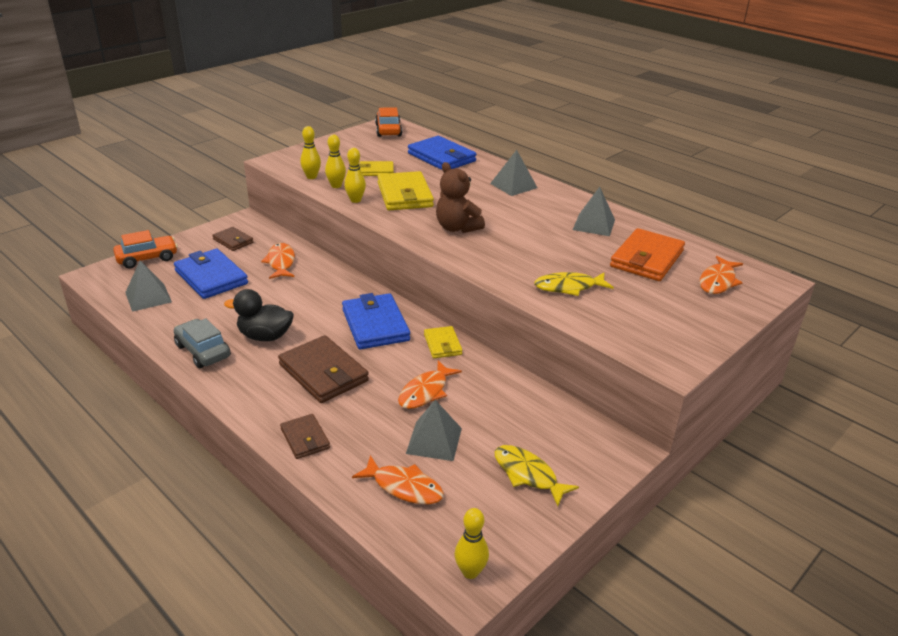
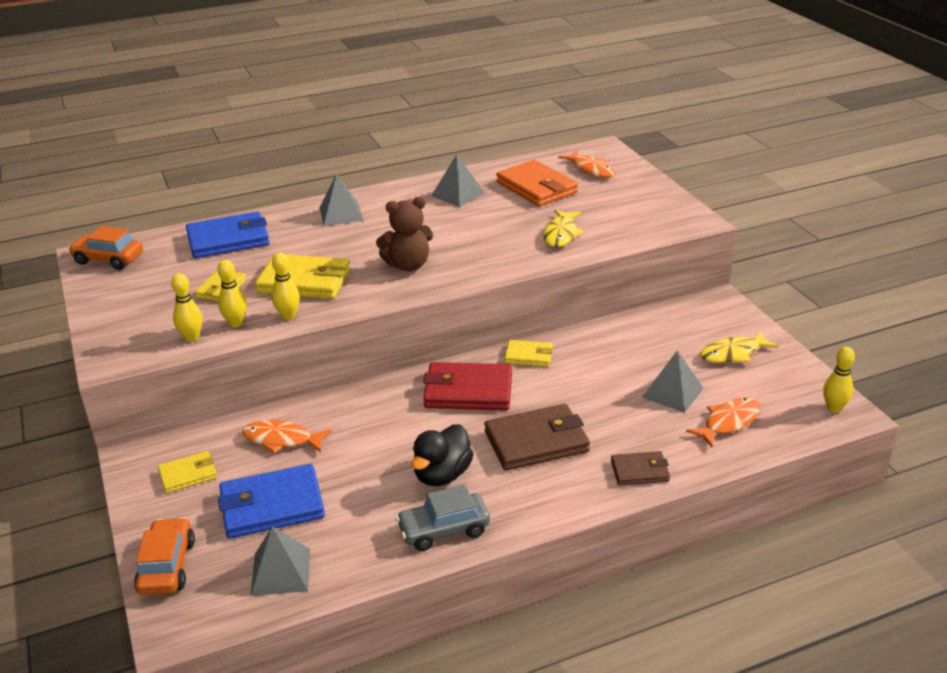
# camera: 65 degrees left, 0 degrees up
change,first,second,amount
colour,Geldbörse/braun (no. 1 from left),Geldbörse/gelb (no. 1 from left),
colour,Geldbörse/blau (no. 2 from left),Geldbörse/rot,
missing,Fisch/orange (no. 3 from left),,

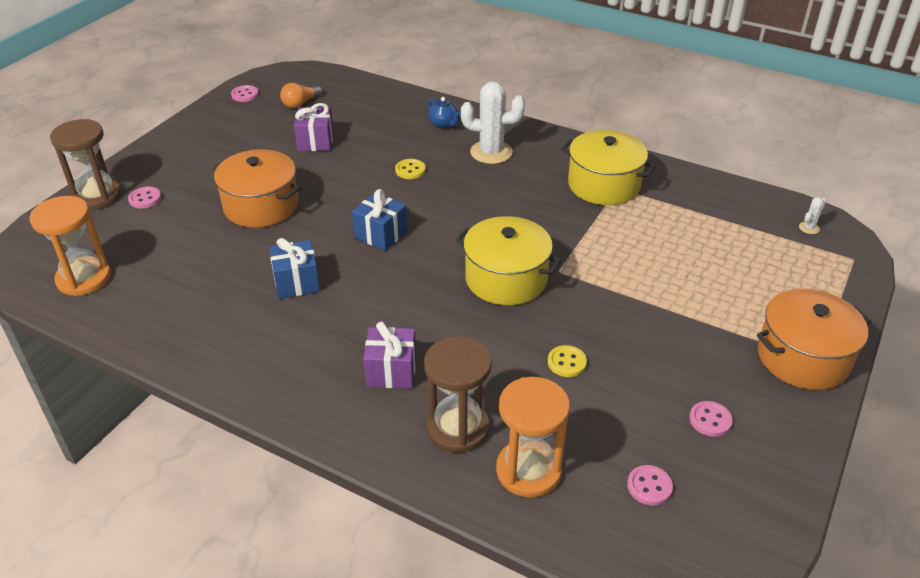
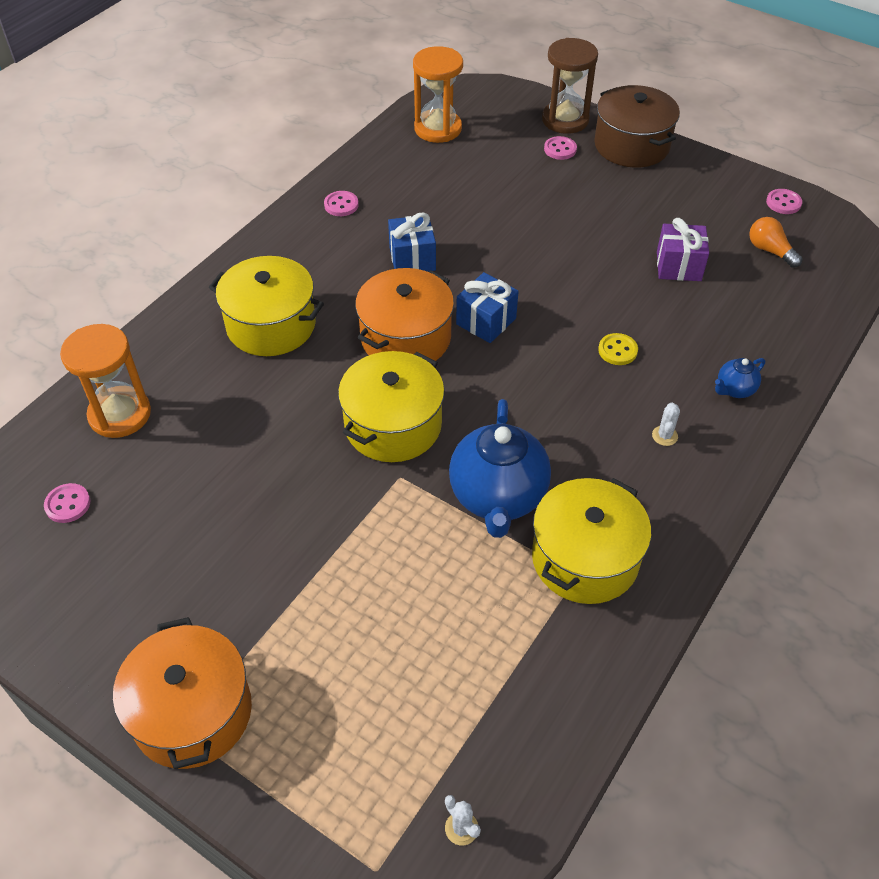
# camera: 95 degrees right, 10 degrees up
change,first,second,amount
size,Kaktus/weiß (no. 1 from left in the first image),Kaktus/weiß (no. 2 from left),x0.43
relocated,Kochtopf/orange (no. 1 from left in the first image),Kochtopf/orange (no. 2 from left),
exchanged,Geschenk/lila (no. 2 from left),Kochtopf/gelb (no. 1 from left),
missing,Sanduhr/braun (no. 2 from left),,
missing,Knopf/gelb (no. 2 from left),,
relocated,Knopf/rosa (no. 4 from left in the first image),Knopf/rosa (no. 2 from left),
appeared,,Kochtopf/braun,
appeared,,Teekanne/blau (no. 1 from left),

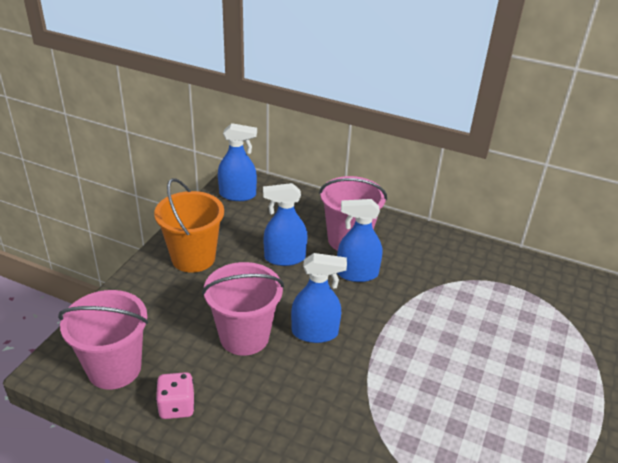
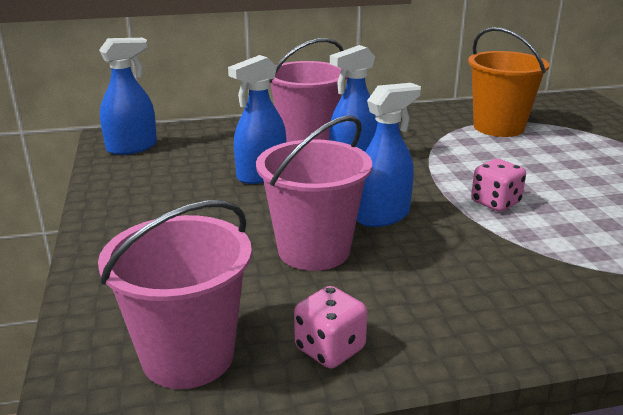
# camera: 35 degrees left, 10 degrees down
change,first,second,amount
relocated,Eimer/orange,,
appeared,,Spielwürfel/rosa (no. 2 from left),

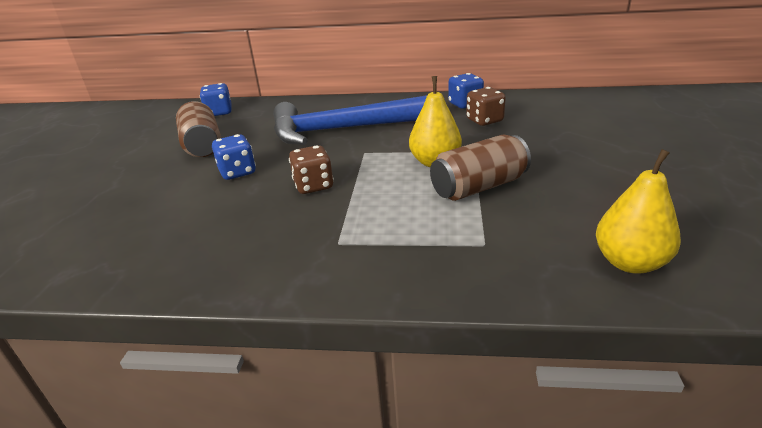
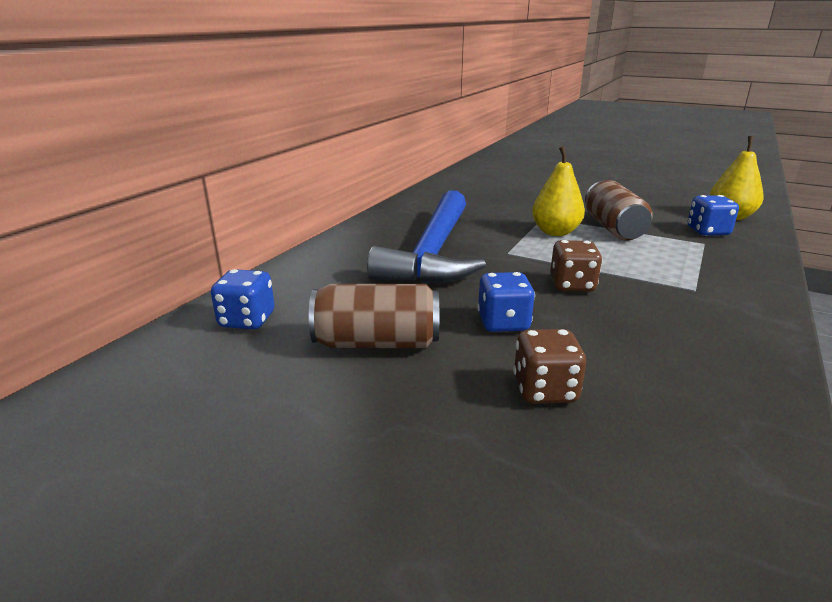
# camera: 70 degrees left, 5 degrees down
change,first,second,amount
relocated,Spielwürfel/blau (no. 3 from left),,
relocated,Spielwürfel/braun (no. 2 from left in the first image),Spielwürfel/braun (no. 1 from left),

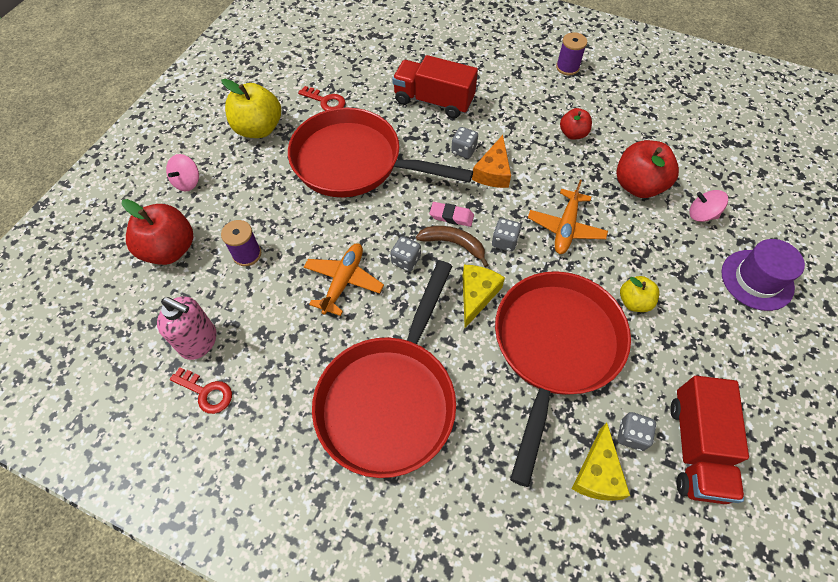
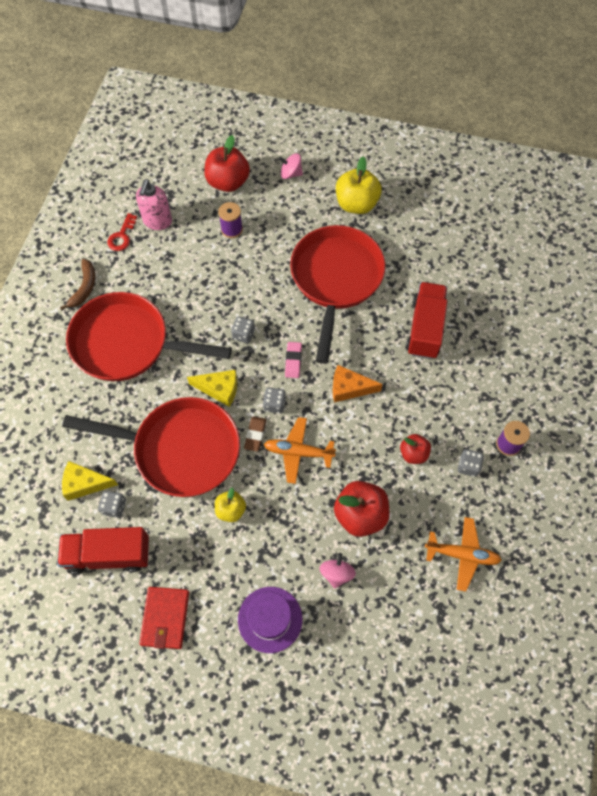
# camera: 80 degrees right, 5 degrees up
change,first,second,amount
missing,Schlüssel/rot (no. 2 from left),,
relocated,Spielwürfel/grau (no. 2 from left in the first image),Spielwürfel/grau (no. 4 from left),
relocated,Banane/braun,,
relocated,Flugzeug/orange (no. 1 from left in the first image),Flugzeug/orange (no. 2 from left),
appeared,,Radiergummi/braun,
appeared,,Geldbörse/rot,

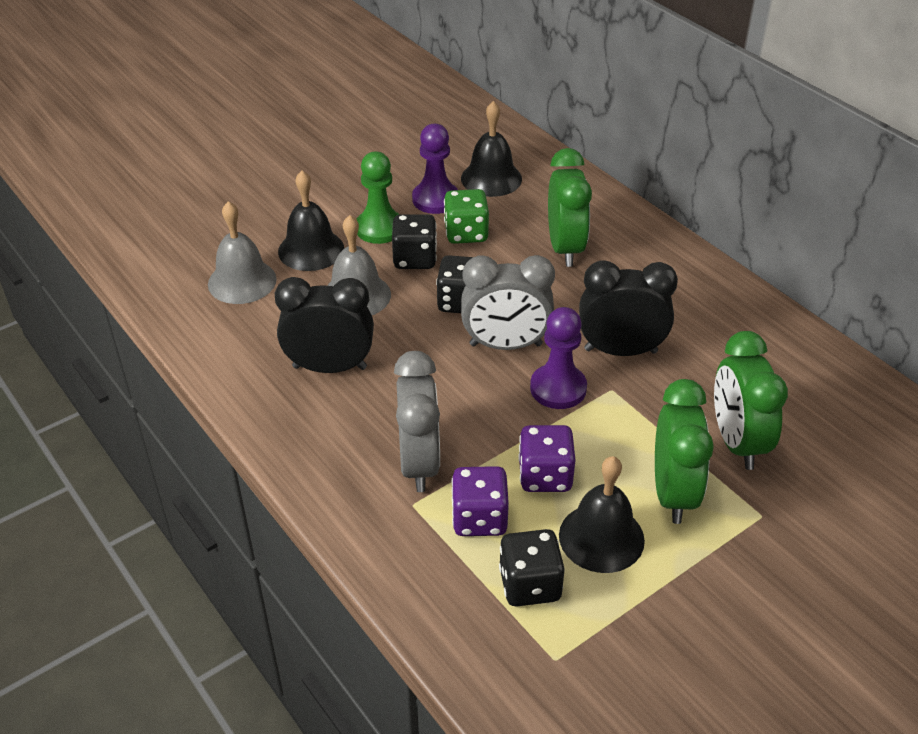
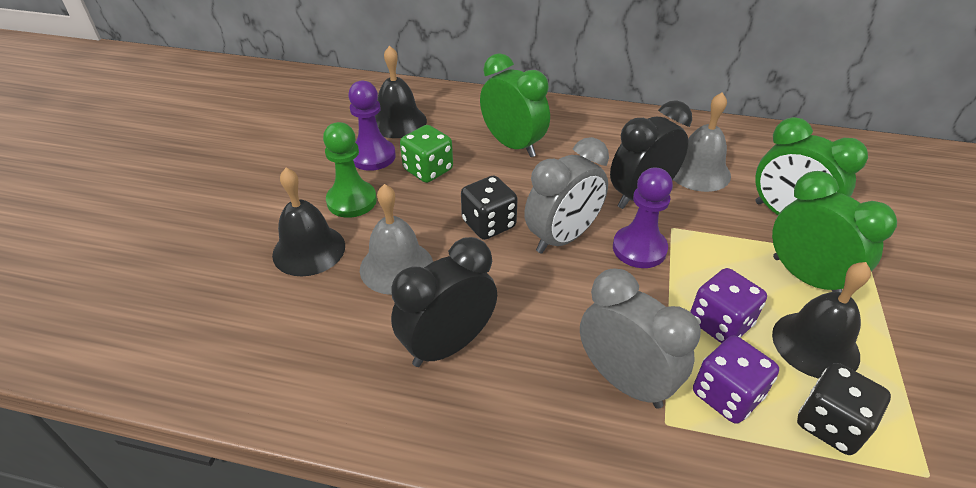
# camera: 40 degrees left, 0 degrees up
change,first,second,amount
relocated,Glocke/grau (no. 1 from left in the first image),Glocke/grau (no. 2 from left),
missing,Spielwürfel/schwarz (no. 1 from left),,

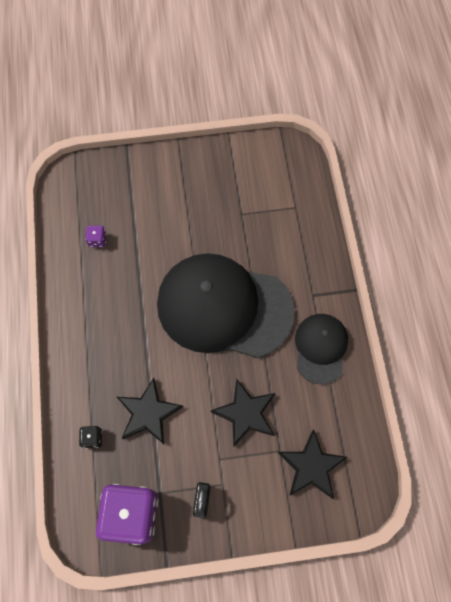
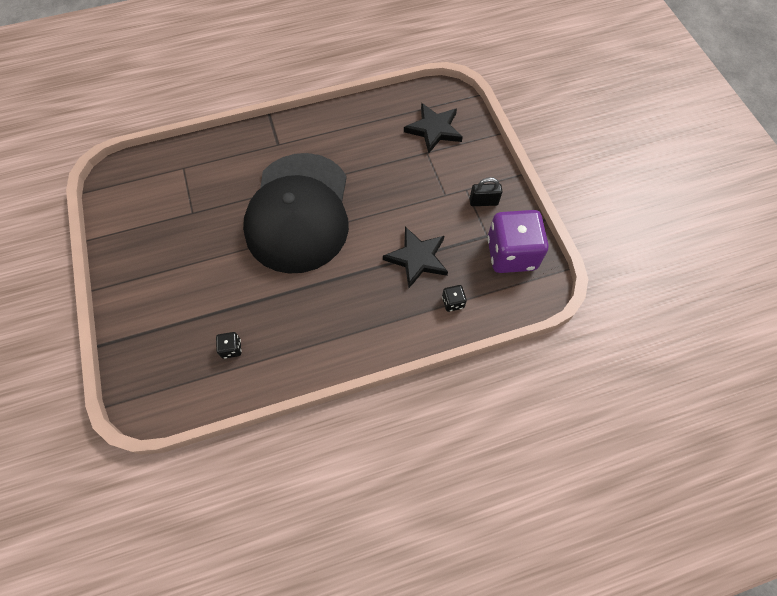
# camera: 100 degrees left, 5 degrees down
change,first,second,amount
colour,Spielwürfel/lila (no. 1 from left),Spielwürfel/schwarz (no. 1 from left),
missing,Kappe/schwarz (no. 2 from left),,
missing,Stern/schwarz (no. 2 from left),,

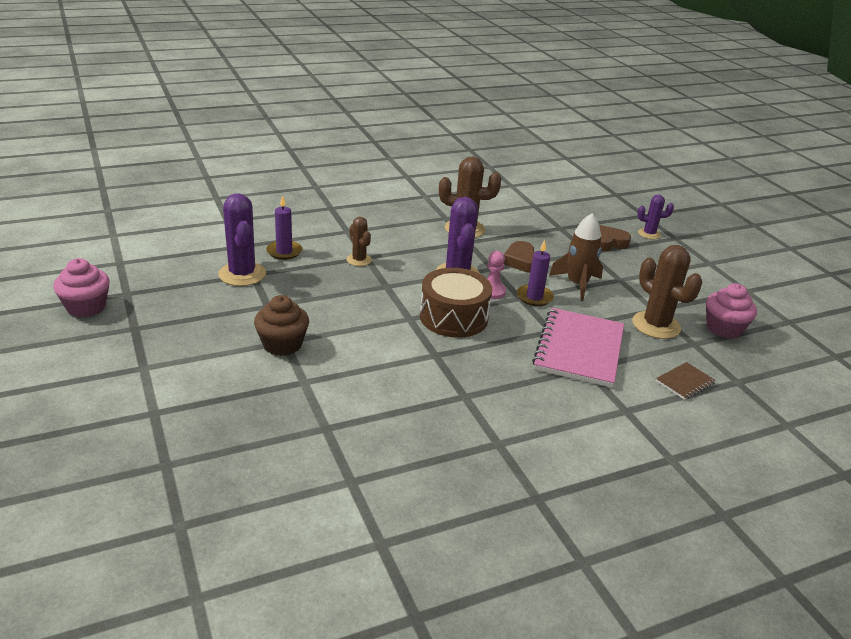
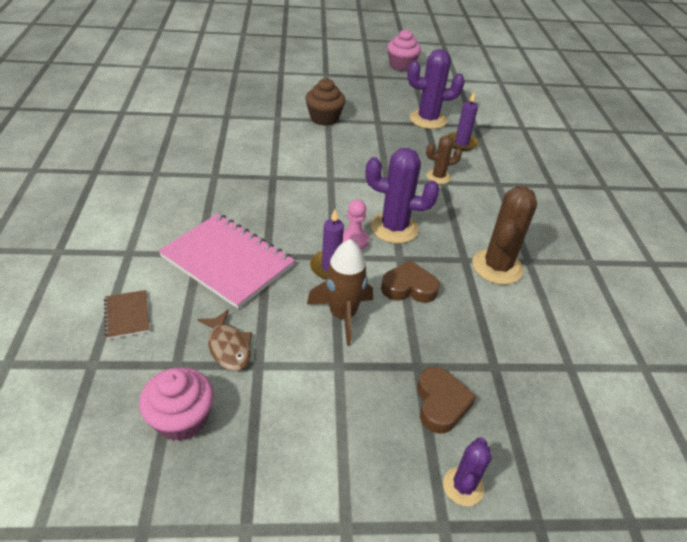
# camera: 110 degrees right, 10 degrees up
change,first,second,amount
exchanged,Kaktus/braun (no. 3 from left),Fisch/braun,
missing,Trommel/braun,,

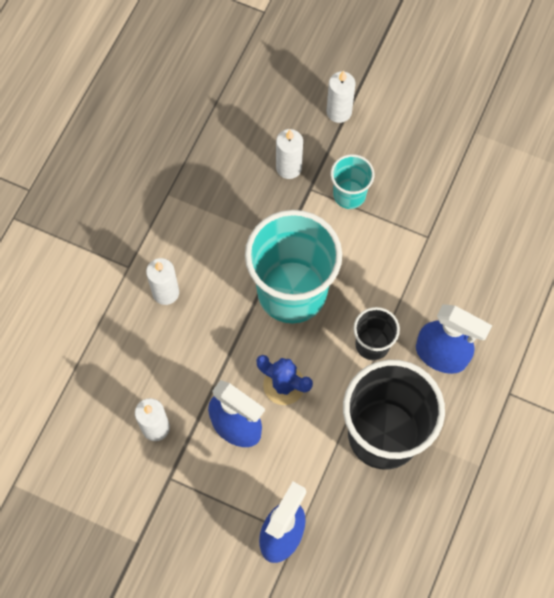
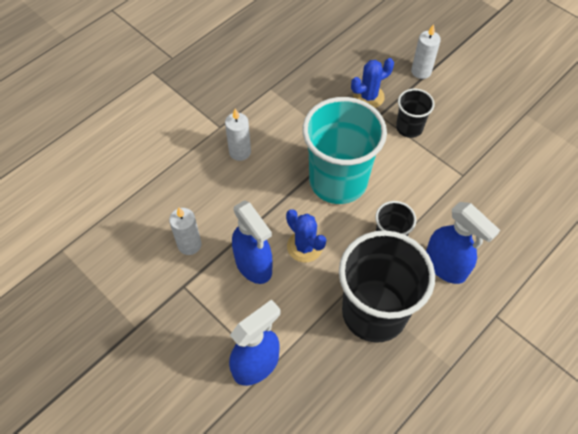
# camera: 20 degrees right, 10 degrees down
change,first,second,amount
exchanged,Kerze/weiß (no. 3 from left),Kaktus/blau (no. 2 from left),
colour,Becher/türkis (no. 2 from left),Becher/schwarz (no. 3 from left),

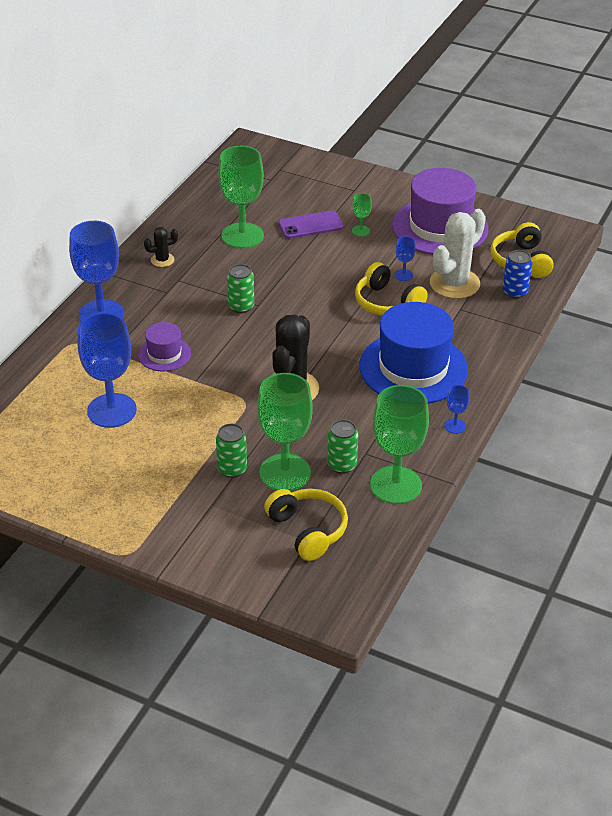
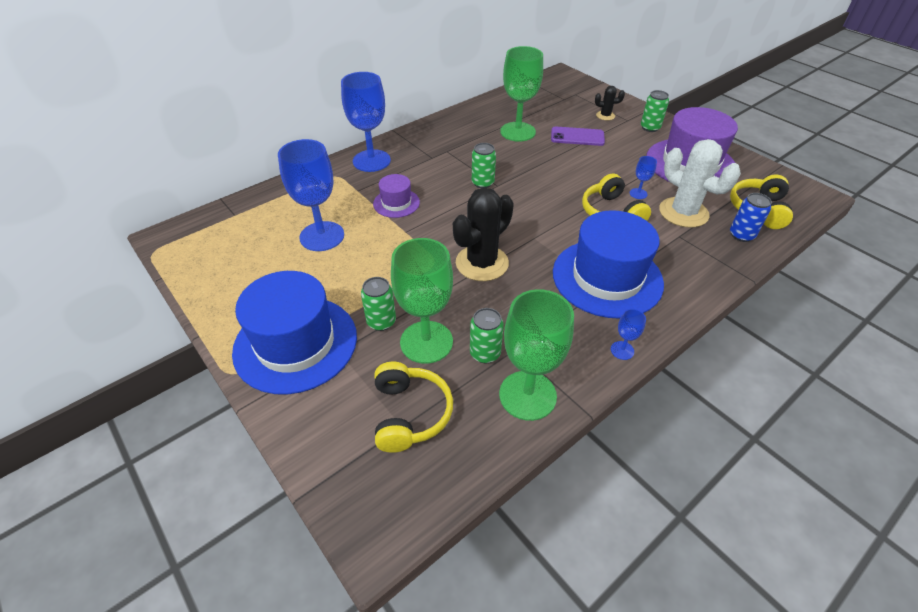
# camera: 25 degrees right, 5 degrees up
change,first,second,amount
missing,Kelch/grün (no. 3 from left),,
spun,Kaktus/weiß,,75 degrees clockwise
relocated,Kaktus/schwarz (no. 1 from left in the first image),Kaktus/schwarz (no. 2 from left),
appeared,,Dose/grün (no. 4 from left),
appeared,,Hut/blau (no. 1 from left),

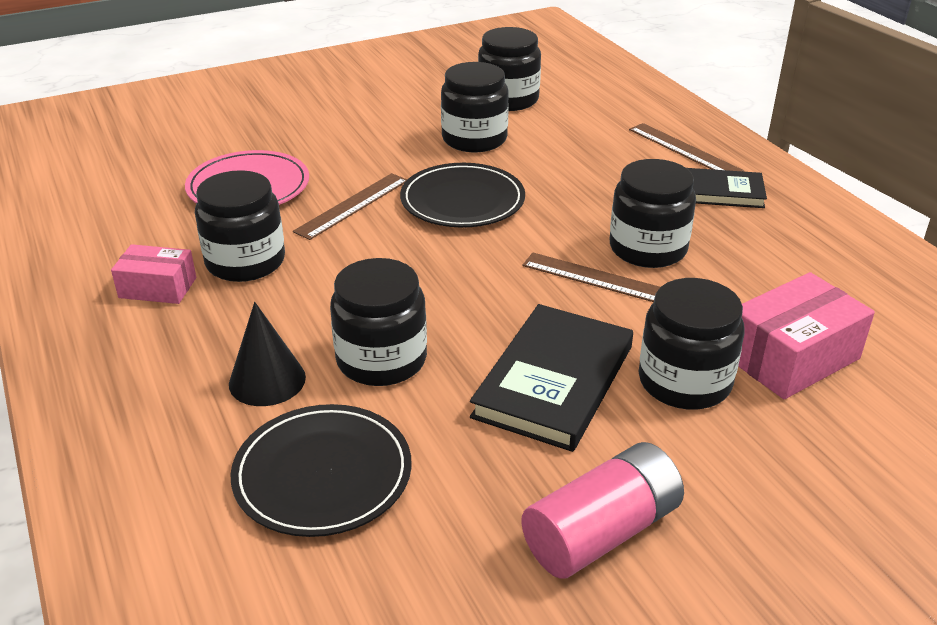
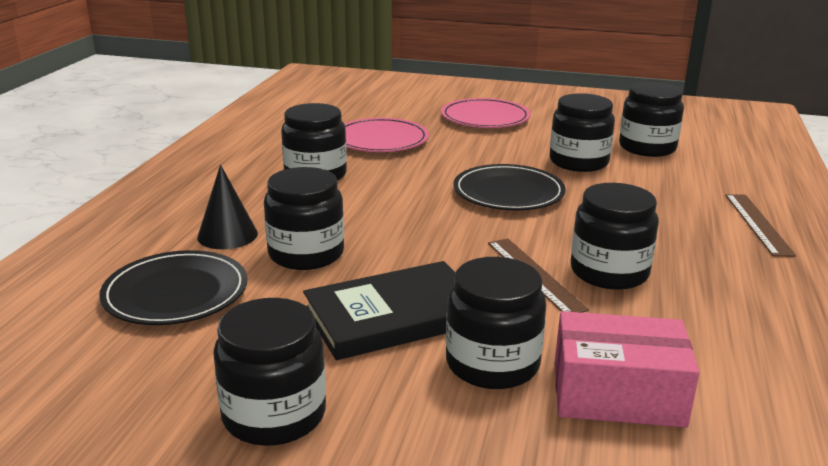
# camera: 40 degrees right, 10 degrees down
change,first,second,amount
missing,Buch/schwarz (no. 2 from left),,
missing,Lineal/braun (no. 1 from left),,
missing,Schachtel/rosa (no. 1 from left),,
exchanged,Batterie/rosa,Einmachglas/schwarz (no. 1 from left),
appeared,,Teller/rosa (no. 2 from left),

